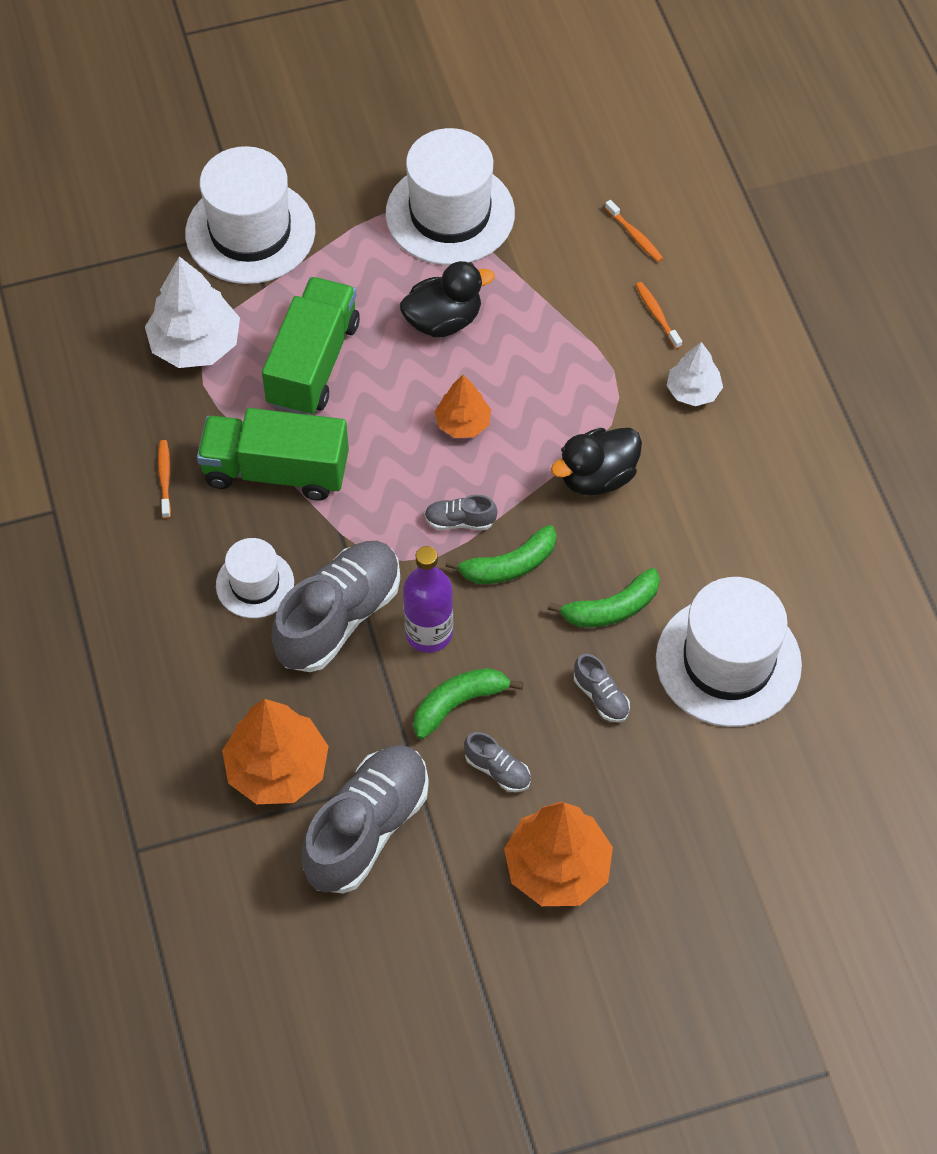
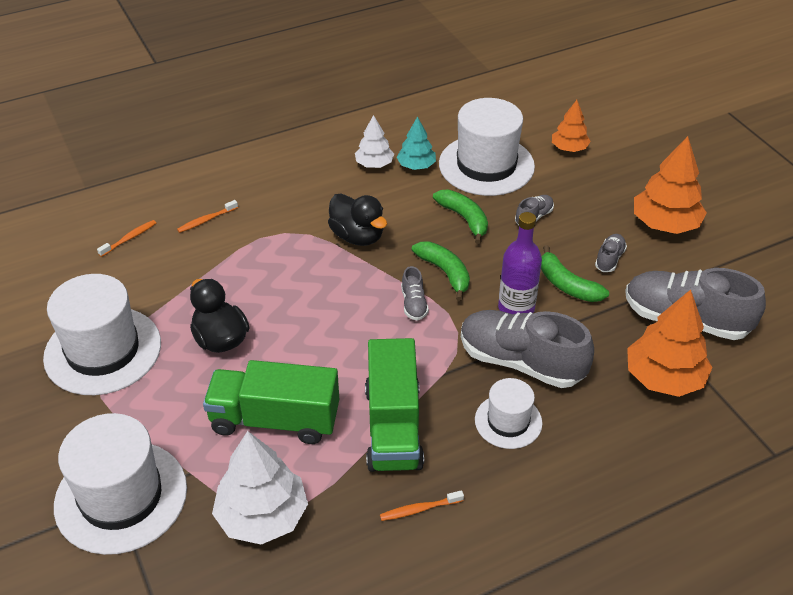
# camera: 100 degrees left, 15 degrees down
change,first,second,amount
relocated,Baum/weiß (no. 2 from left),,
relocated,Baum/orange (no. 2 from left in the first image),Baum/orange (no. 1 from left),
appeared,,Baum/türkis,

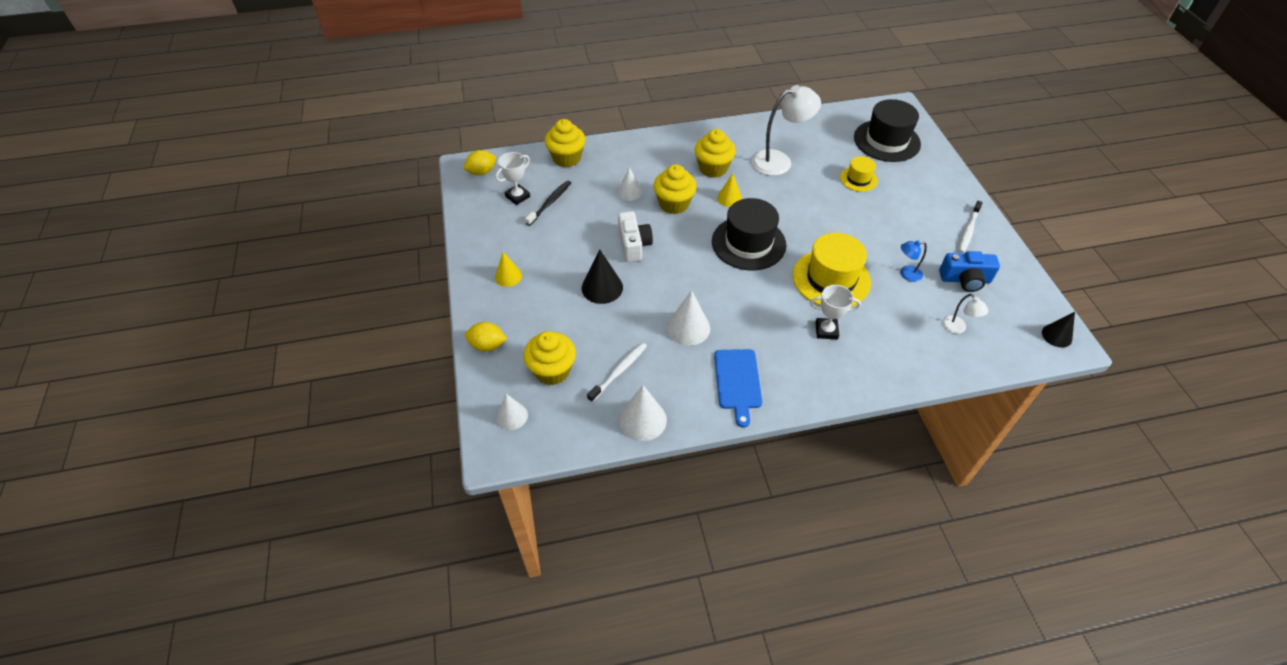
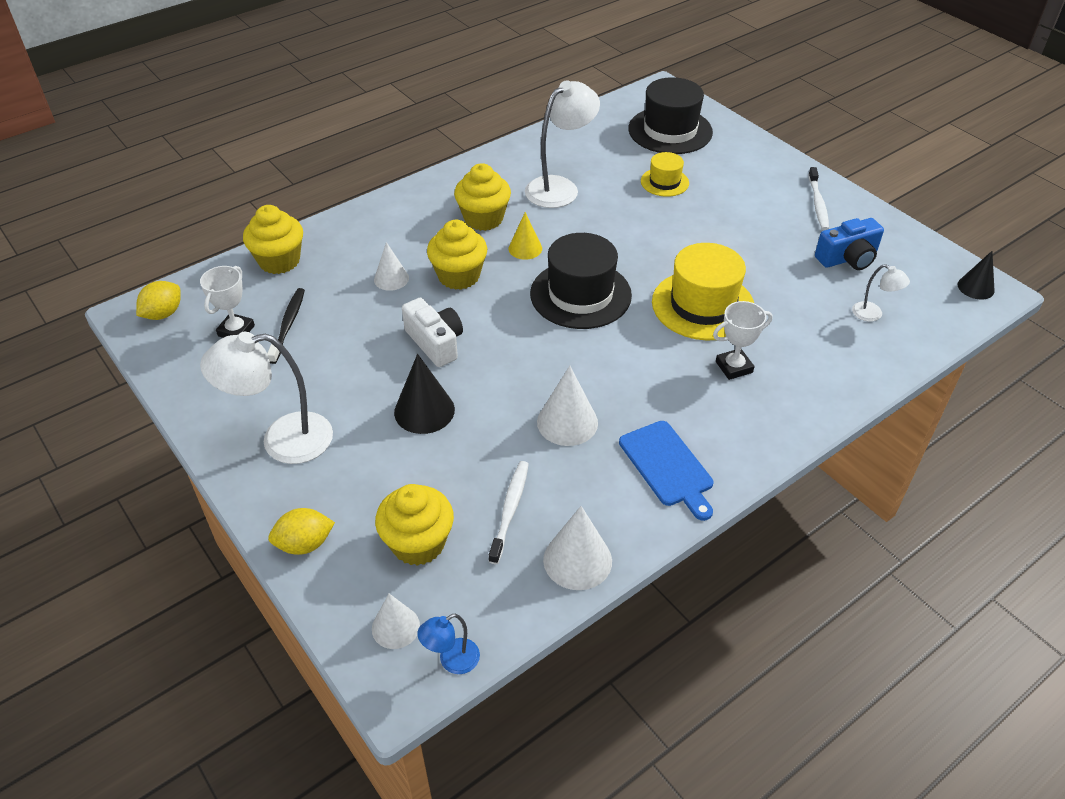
# camera: 25 degrees left, 5 degrees down
change,first,second,amount
relocated,Lampe/blau,,
exchanged,Kegel/gelb (no. 1 from left),Lampe/weiß (no. 1 from left),

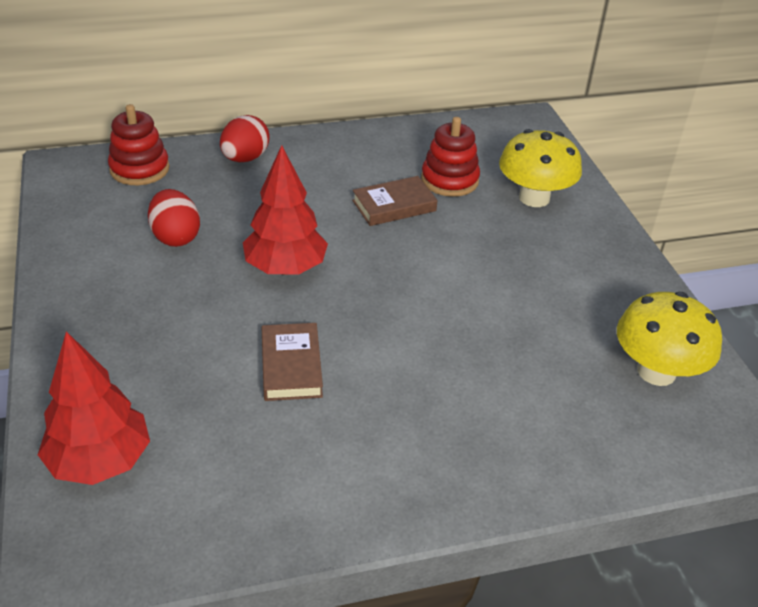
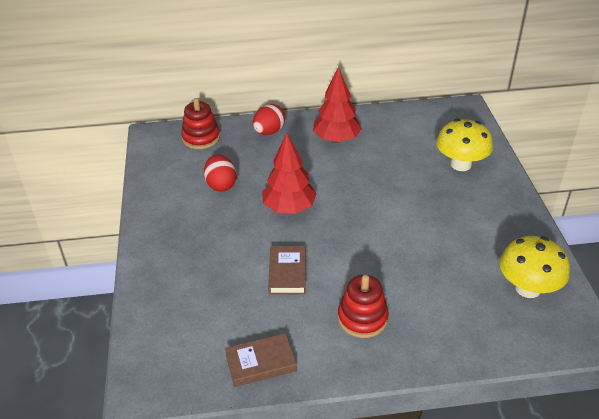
# camera: 10 degrees right, 0 degrees up
change,first,second,amount
relocated,Stapelspielzeug/rot (no. 2 from left),,
relocated,Buch/braun (no. 2 from left in the first image),Buch/braun (no. 1 from left),
relocated,Baum/rot (no. 1 from left in the first image),Baum/rot (no. 2 from left),

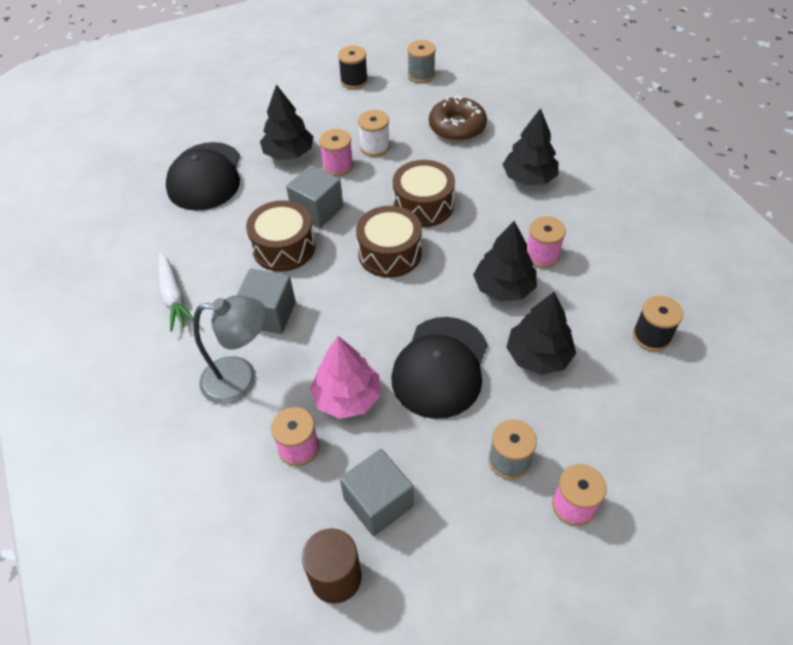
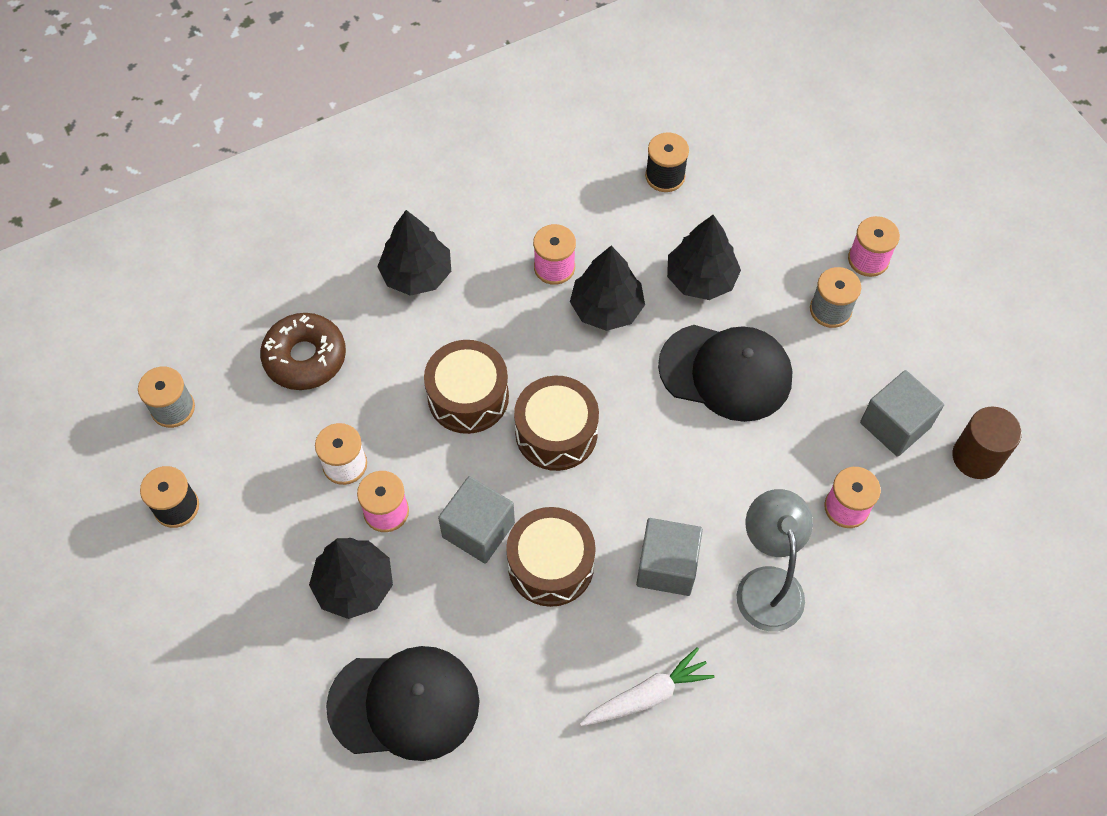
# camera: 95 degrees left, 10 degrees up
change,first,second,amount
missing,Baum/rosa,,

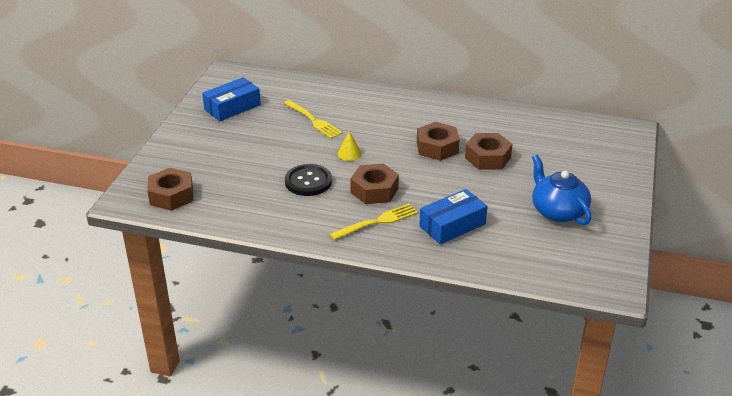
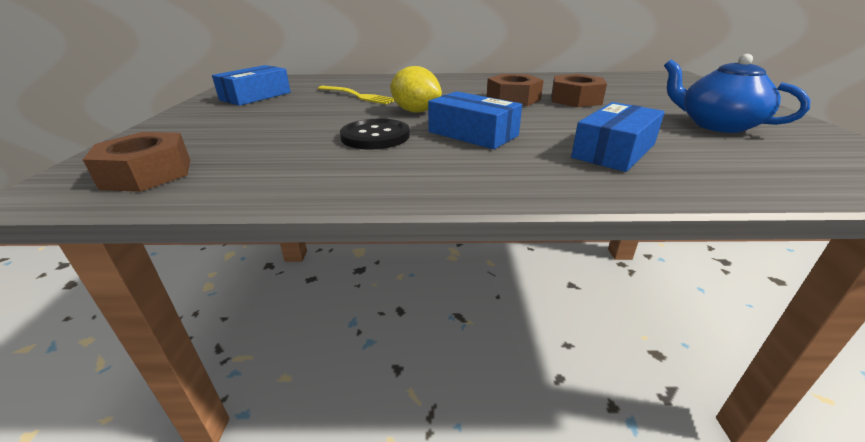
# camera: 15 degrees left, 5 degrees down
change,first,second,amount
exchanged,Kegel/gelb,Zitrone/gelb,
exchanged,Sechskantmutter/braun (no. 2 from left),Schachtel/blau (no. 2 from left),
missing,Gabel/gelb (no. 2 from left),,

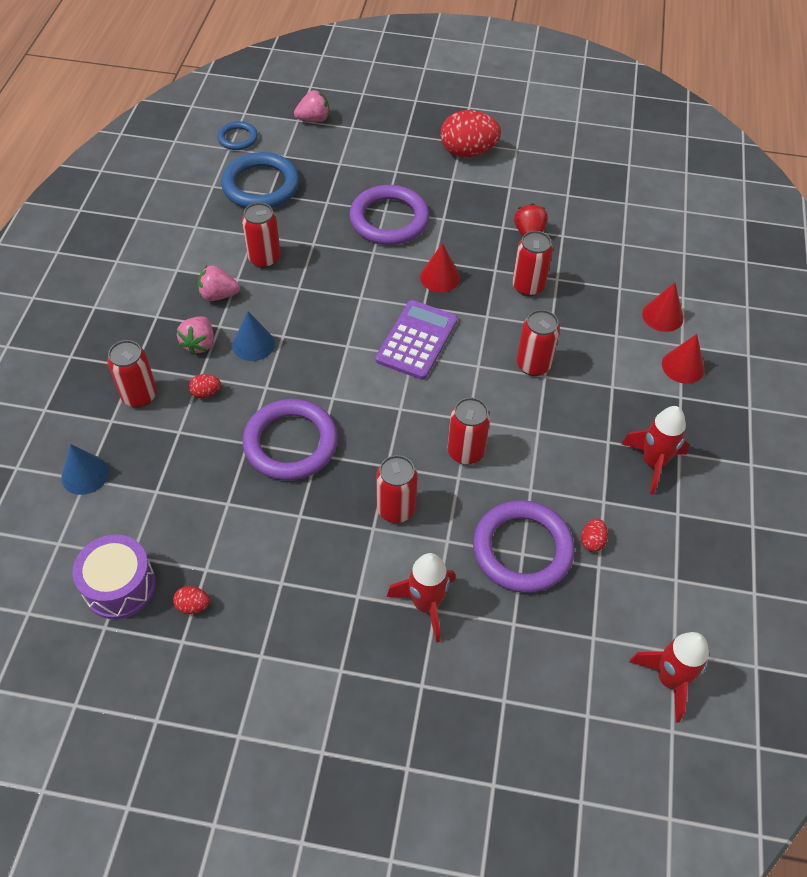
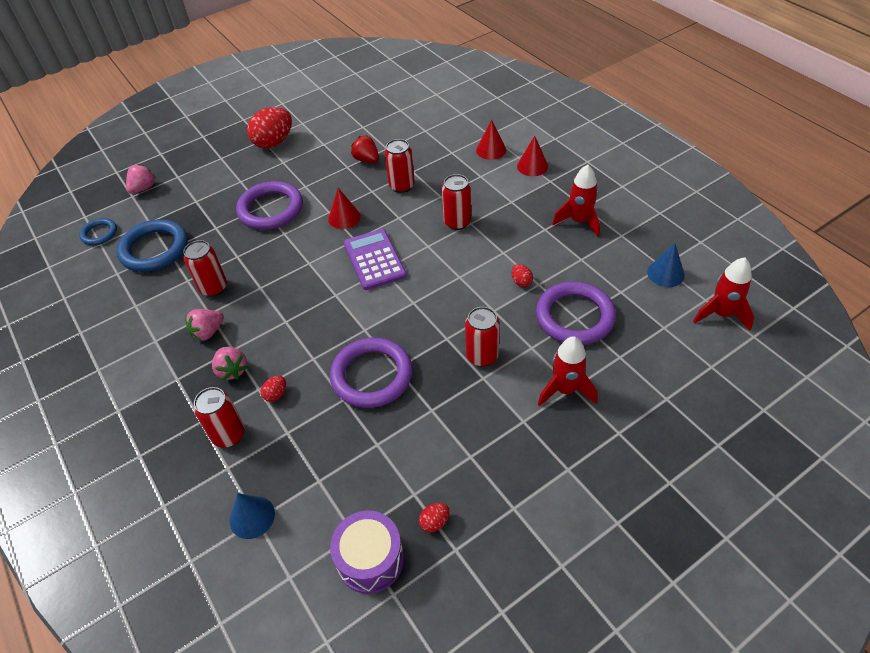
# camera: 40 degrees left, 5 degrees down
change,first,second,amount
relocated,Kegel/blau (no. 2 from left),,
missing,Dose/rot (no. 4 from left),,
relocated,Ei/rot (no. 4 from left),,

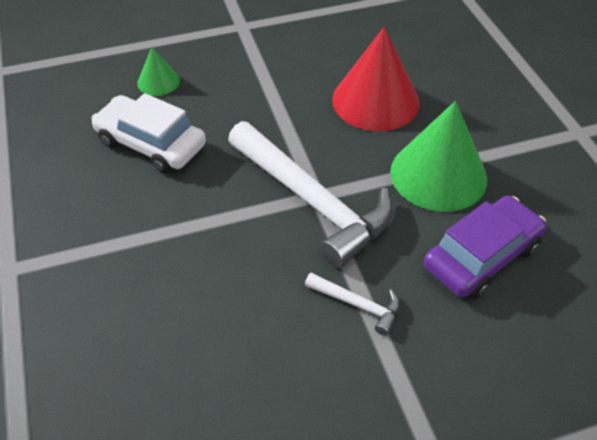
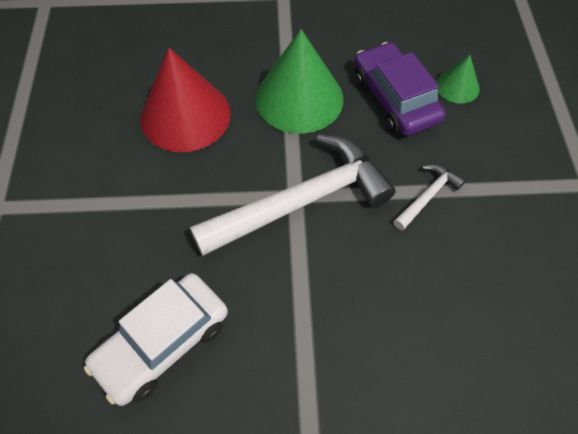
# camera: 75 degrees left, 10 degrees up
change,first,second,amount
relocated,Kegel/grün (no. 1 from left in the first image),Kegel/grün (no. 2 from left),

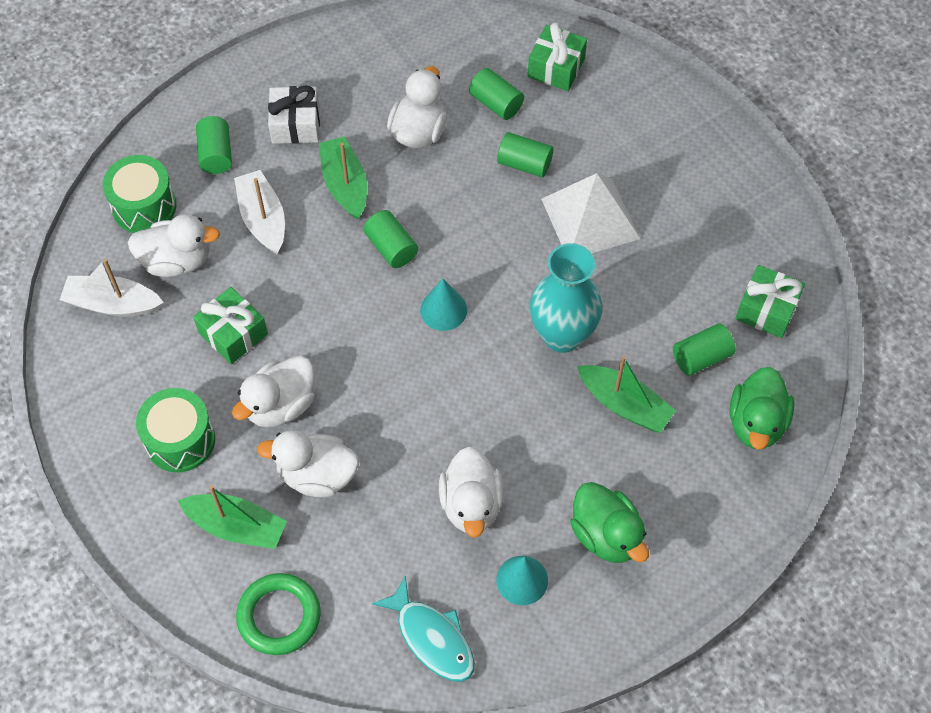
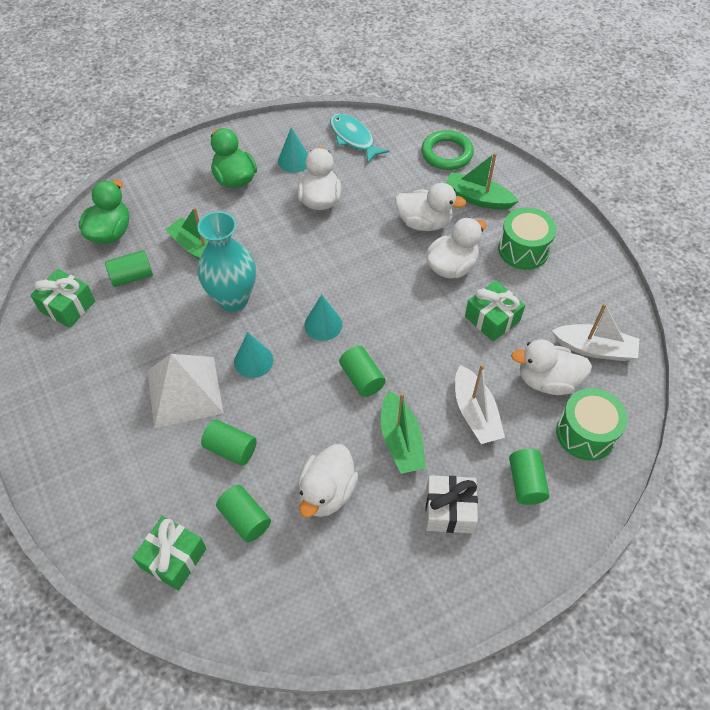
# camera: 175 degrees left, 5 degrees down
change,first,second,amount
appeared,,Kegel/türkis (no. 1 from left),

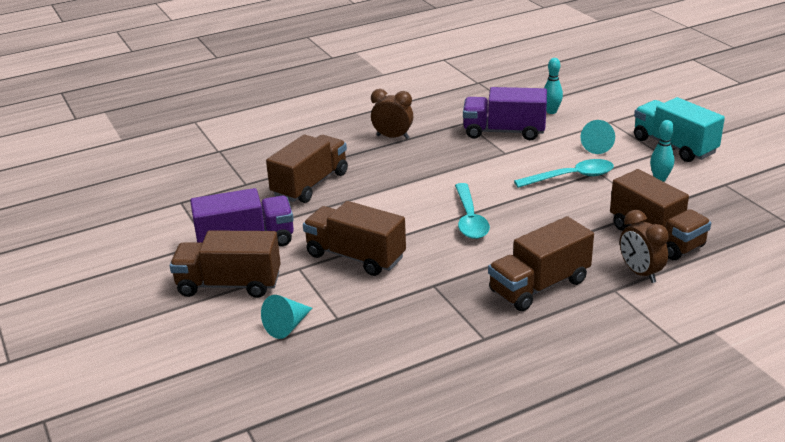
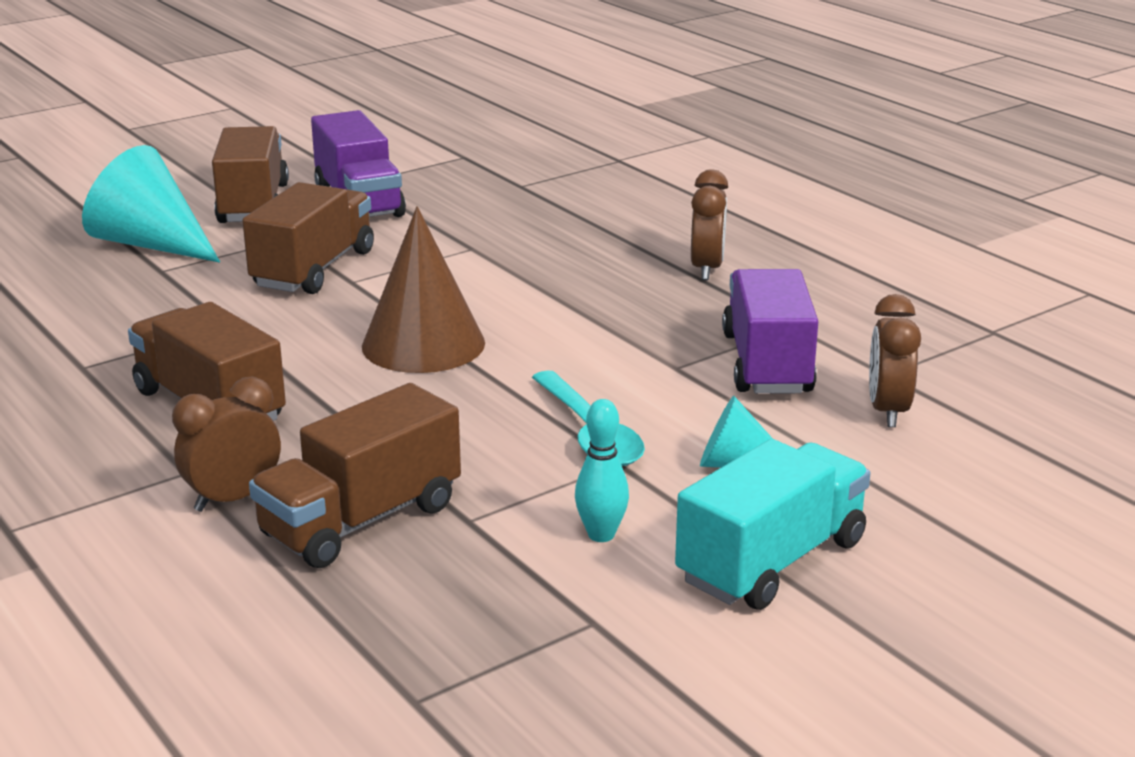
# camera: 80 degrees right, 5 degrees down
change,first,second,amount
exchanged,Bowlingkegel/türkis (no. 1 from left),Wecker/braun (no. 3 from left),
missing,Lastwagen/braun (no. 2 from left),,
exchanged,Löffel/türkis (no. 1 from left),Kegel/braun,
size,Kegel/türkis (no. 1 from left),,x1.81

